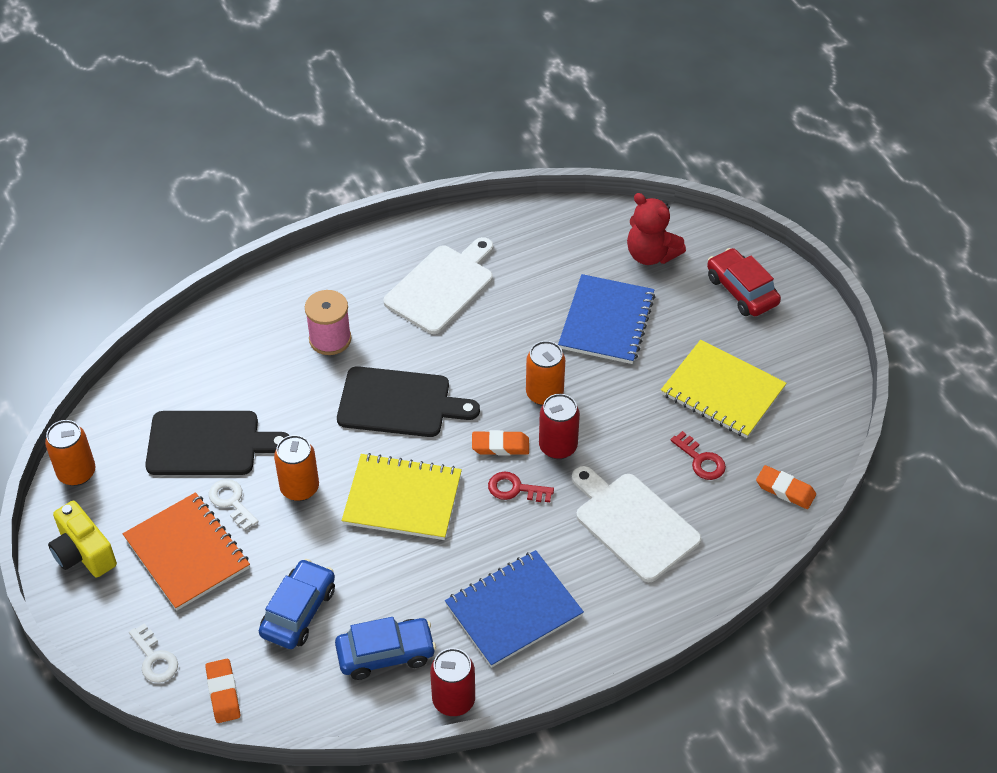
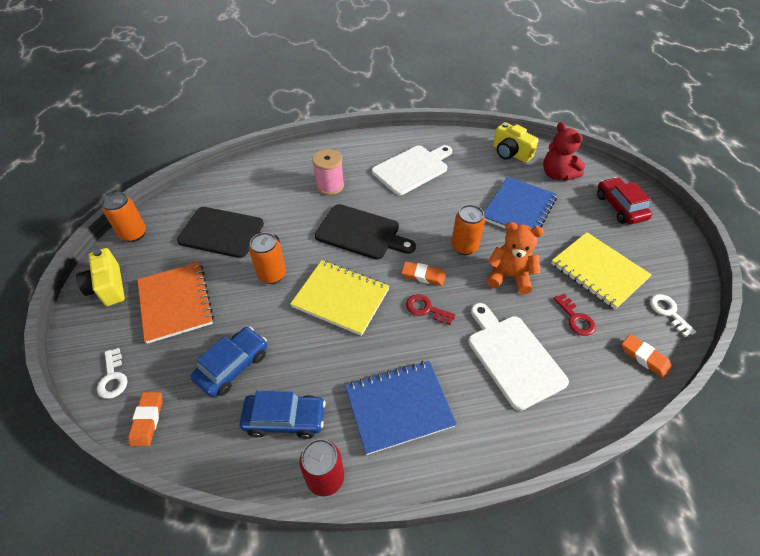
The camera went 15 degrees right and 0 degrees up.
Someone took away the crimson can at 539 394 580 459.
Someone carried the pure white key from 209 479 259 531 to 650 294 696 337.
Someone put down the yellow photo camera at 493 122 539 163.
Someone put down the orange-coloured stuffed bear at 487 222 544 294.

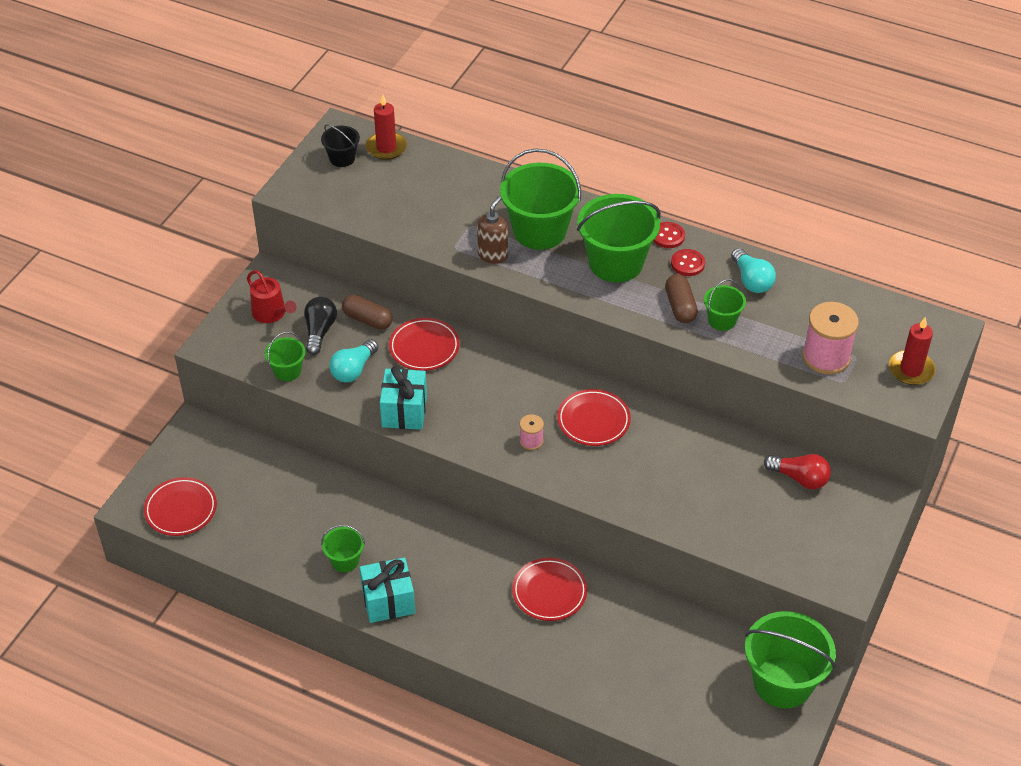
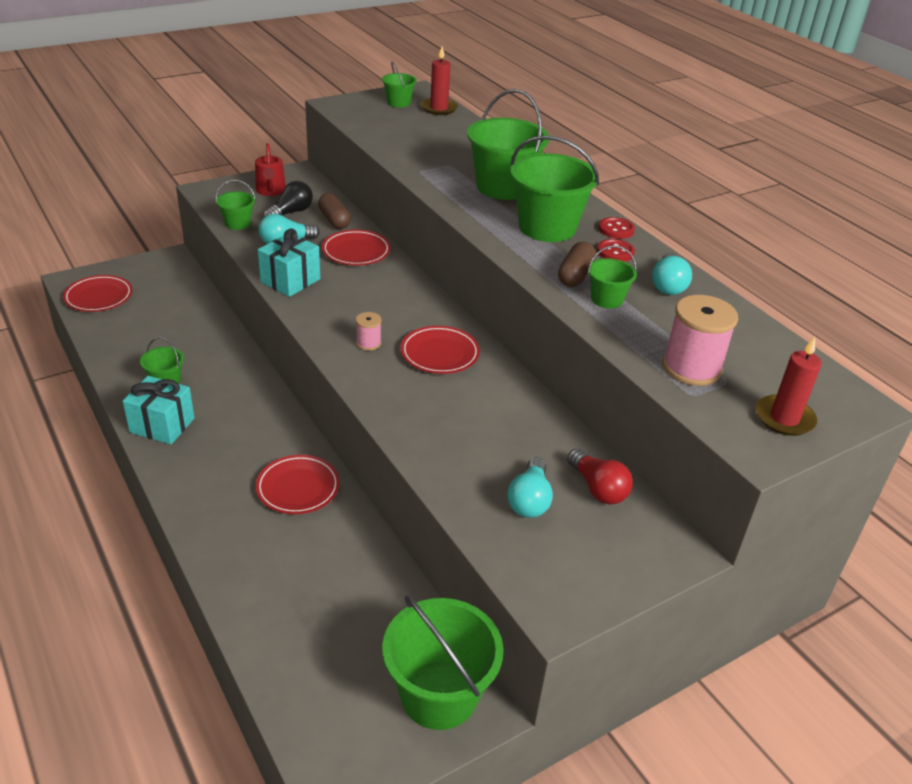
The camera went 30 degrees right and 10 degrees down.
Someone repainted the ebony pail at 321 124 360 167, which became the green pail at 382 61 417 108.
Someone took away the russet soap dispenser at 477 196 508 264.
Someone put down the turquoise bulb at 507 458 553 518.

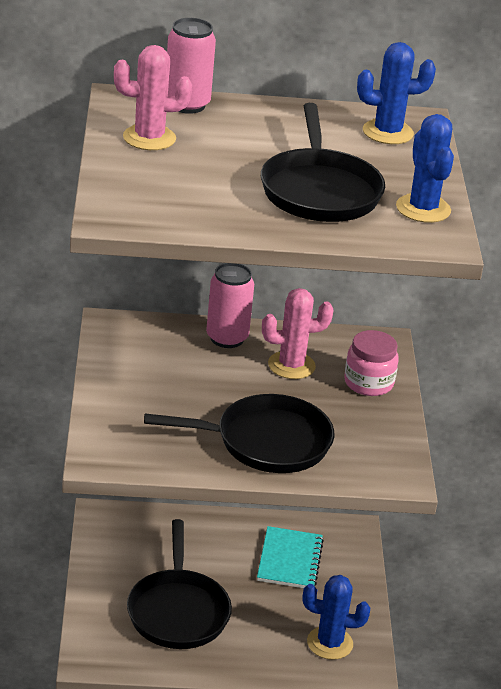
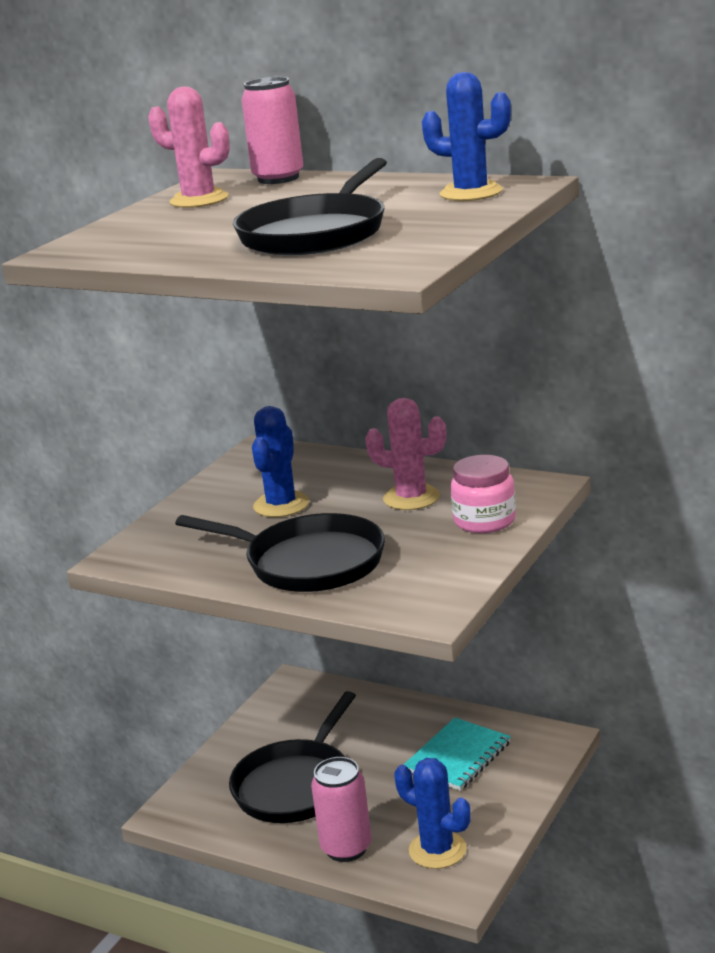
The camera went 35 degrees right and 10 degrees down.
Someone carried the royal blue saguaro cactus from 396 114 454 223 to 252 406 309 517.
Someone carried the pink can from 206 263 254 348 to 311 757 371 862.

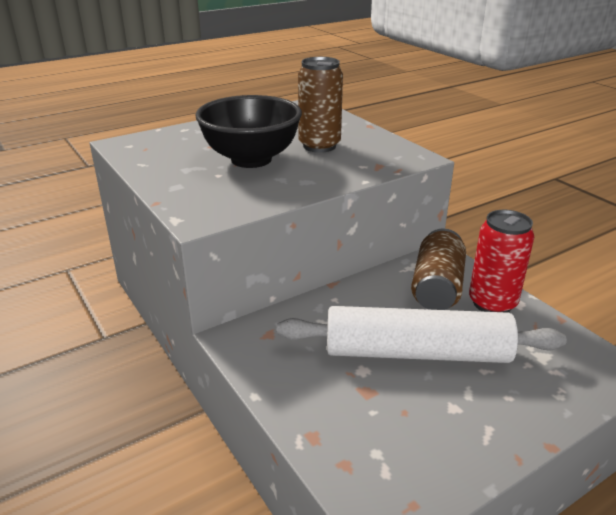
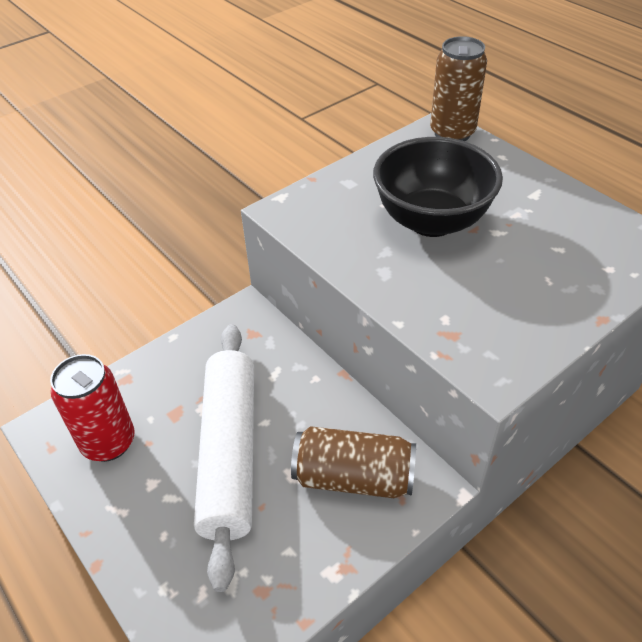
The camera went 85 degrees right and 15 degrees up.
Someone carried the russet can from 298 57 343 153 to 430 36 487 141.
Someone carried the crimson can from 469 210 534 313 to 50 354 135 462.

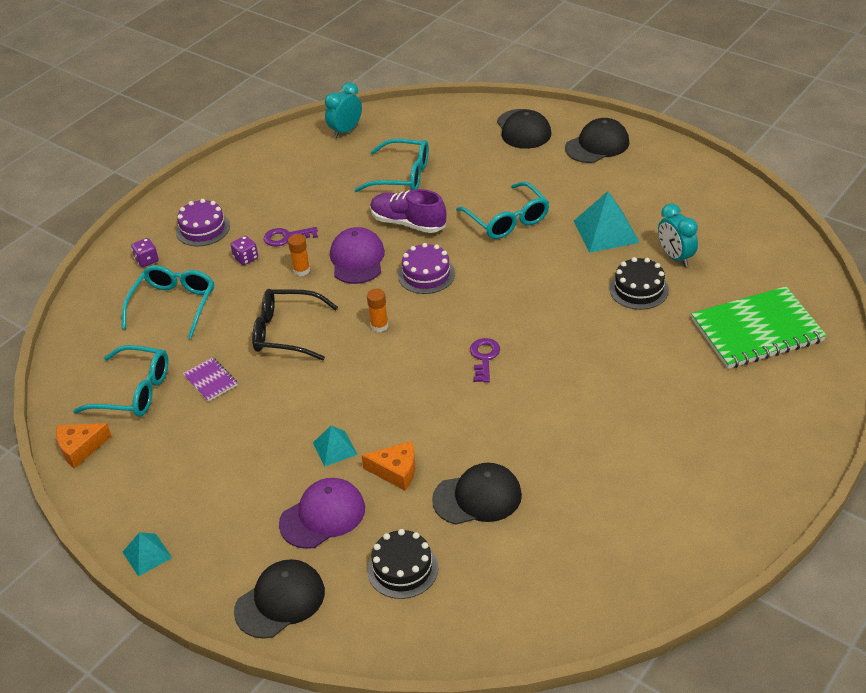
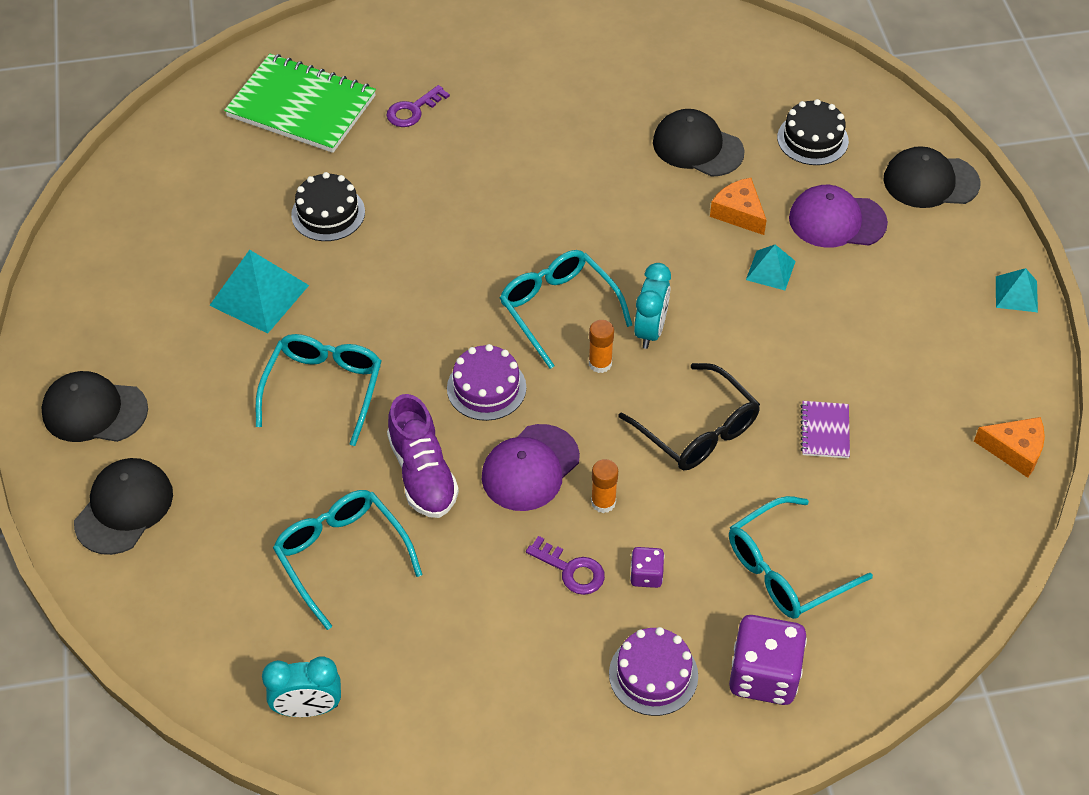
The camera went 140 degrees left and 10 degrees up.
Someone carried the turquoise bedside clock from 658 203 698 267 to 634 263 671 349.
Someone scaled the royal purple die at 131 238 159 267 by 2.01.
Someone carried the royal purple key from 470 338 500 383 to 386 85 450 127.
Someone carried the turquoise eyeglasses from 73 345 168 417 to 500 250 632 369.

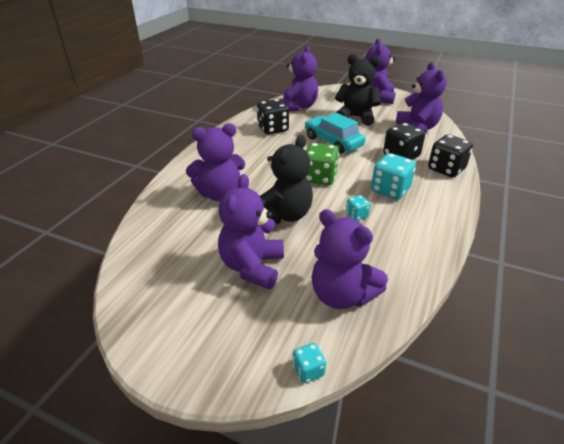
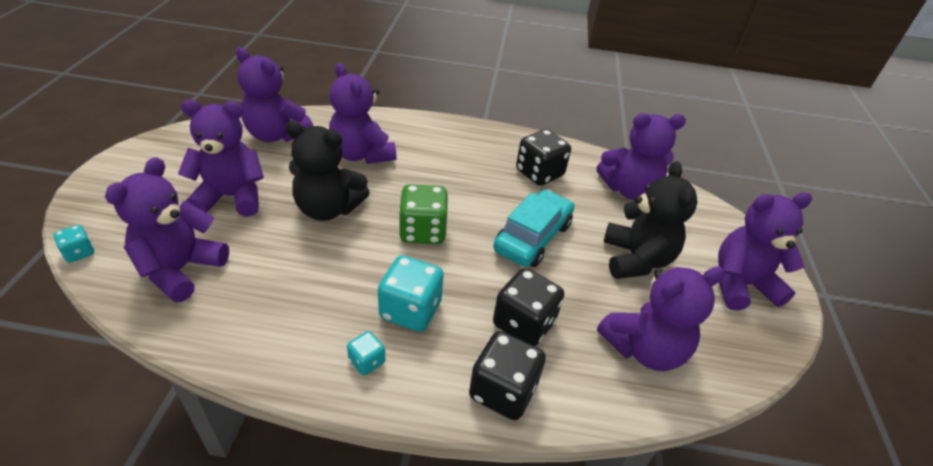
The camera went 70 degrees right and 5 degrees up.
Someone carried the turquoise die from 346 195 370 221 to 347 331 385 376.
Someone put down the royal purple stuffed bear at 236 47 313 142.

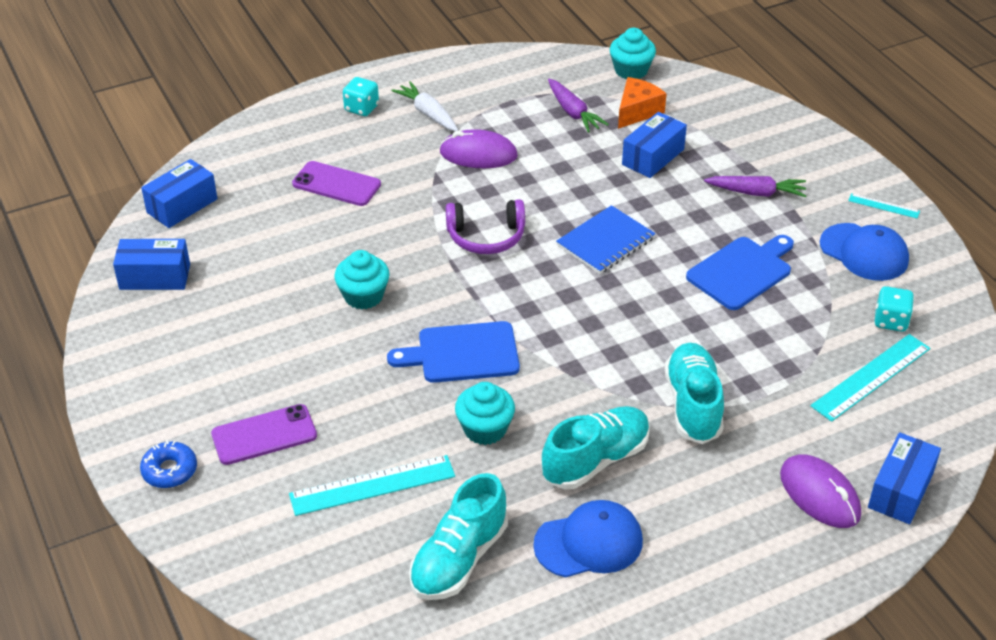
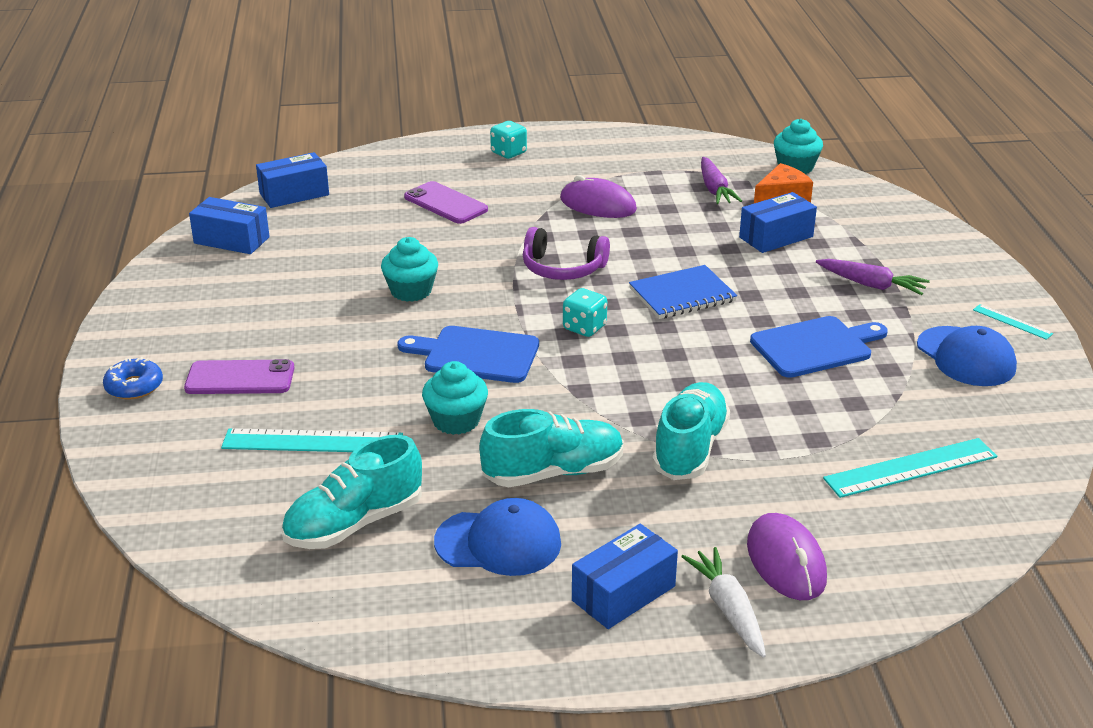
The camera went 20 degrees right and 10 degrees down.
Someone carried the pure white toy carrot from 391 81 458 131 to 681 547 766 658.
Someone carried the turquoise die from 875 286 914 332 to 563 288 607 337.
Someone carried the royal blue package from 868 432 941 524 to 572 524 678 629.

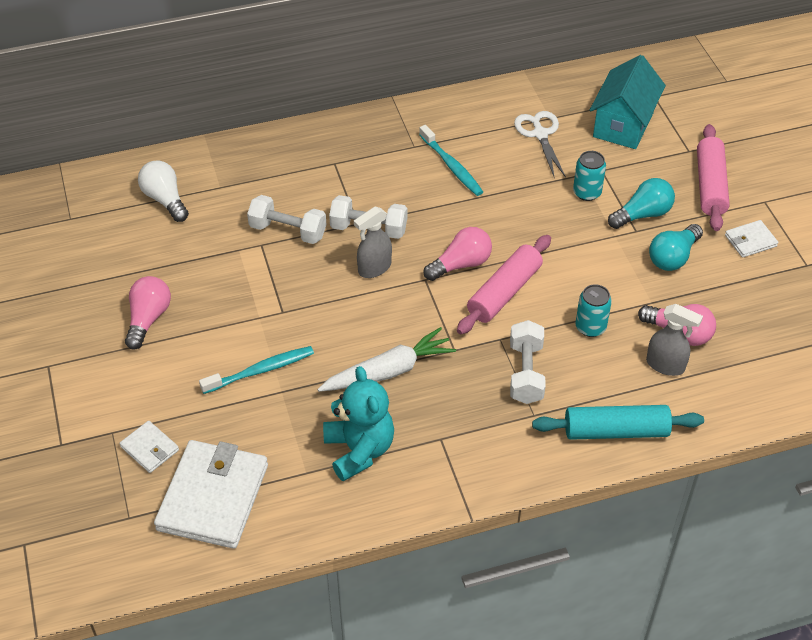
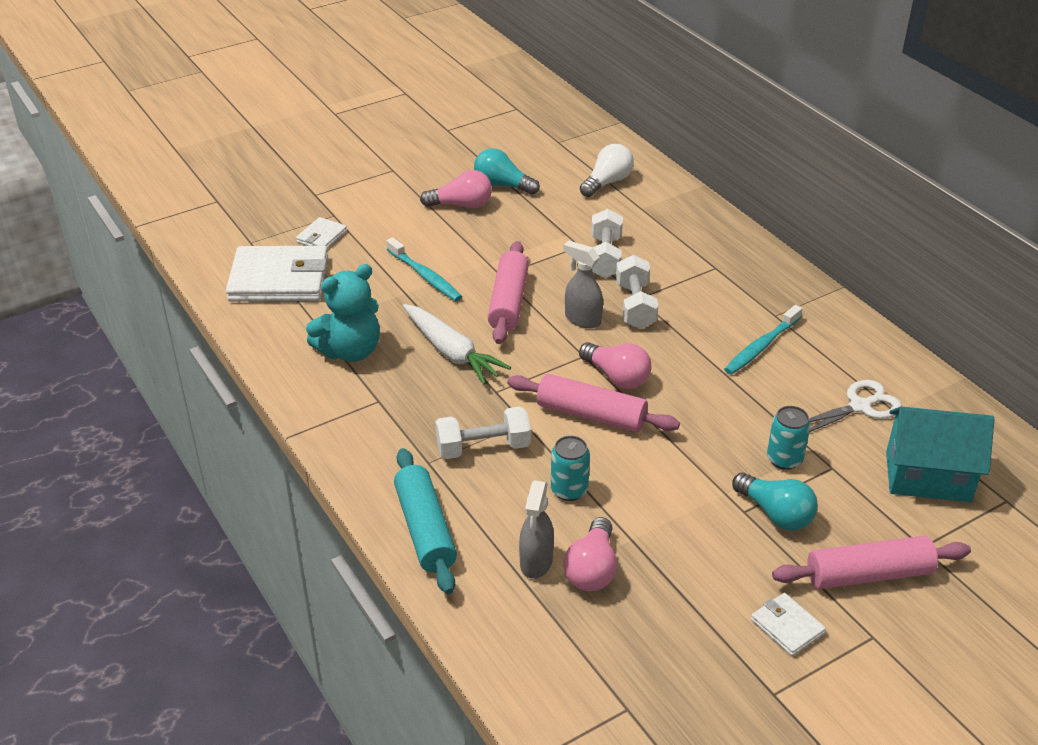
The camera went 75 degrees right and 10 degrees down.
Someone carried the turquoise bulb from 649 224 703 271 to 474 148 540 195.
Someone put down the pink dough roller at 487 241 529 344.

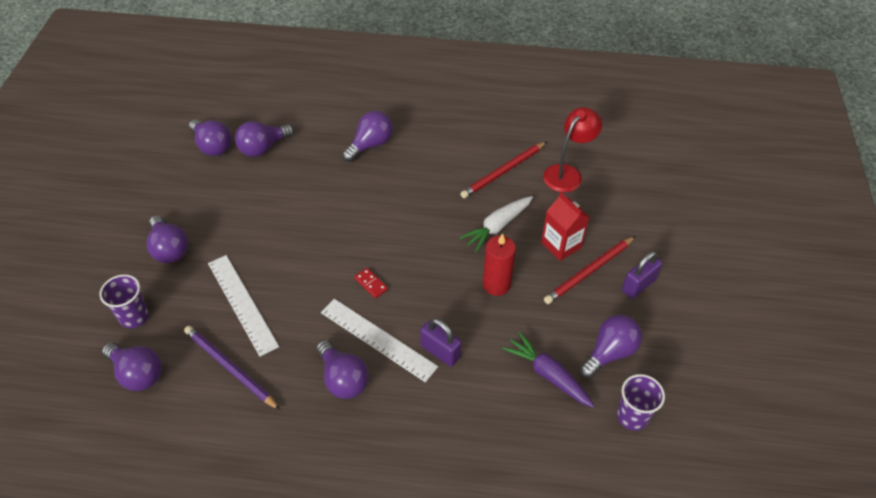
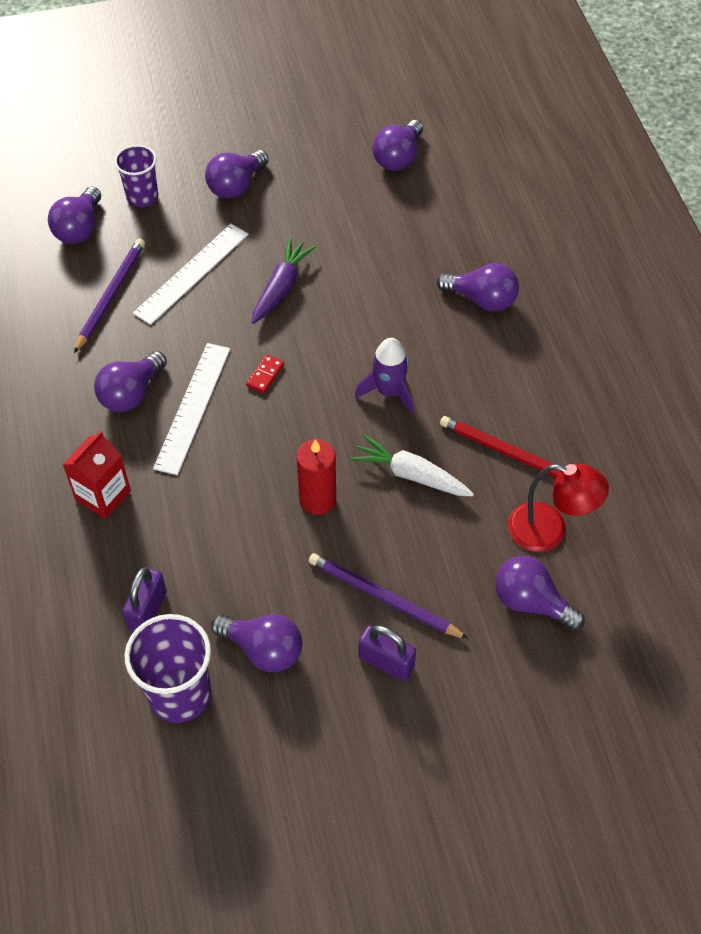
The camera went 70 degrees right and 5 degrees up.
Someone carried the royal purple bulb from 235 121 294 157 to 495 556 585 631.
Someone carried the crimson carton from 541 192 589 261 to 62 431 131 519.
Someone repainted the crimson wooden pencil at 544 236 635 304, which became the royal purple wooden pencil at 309 553 468 639.
Someone carried the royal purple small lock from 420 318 461 367 to 122 567 167 632.
Someone carried the royal purple toy carrot from 502 331 595 408 to 252 237 316 324.
Someone scaled the royal purple cup at 617 374 665 431 by 1.53.
Someone put down the royal purple rocket at 355 338 413 414.

